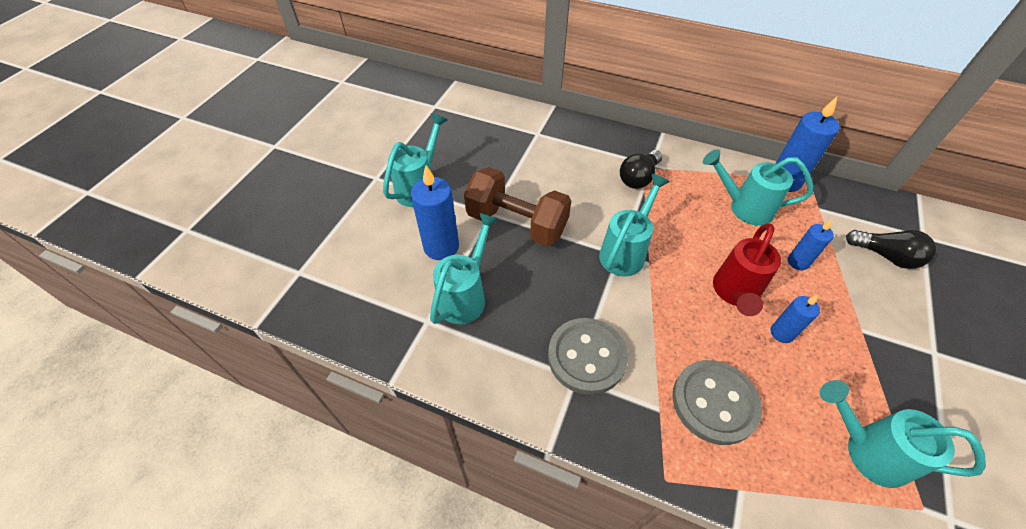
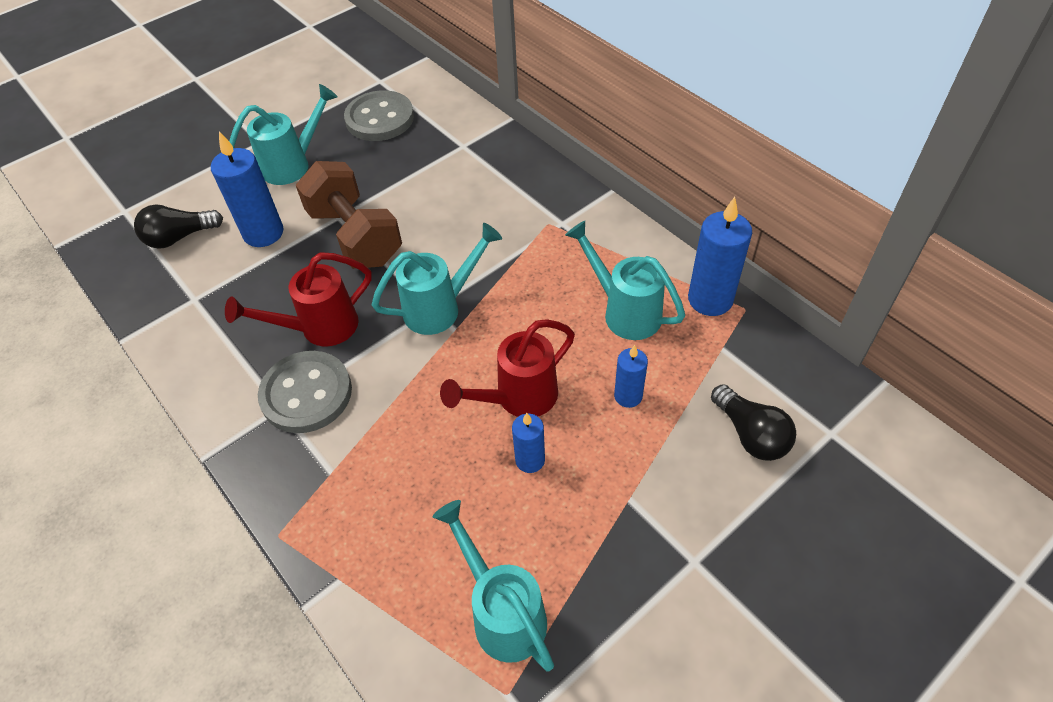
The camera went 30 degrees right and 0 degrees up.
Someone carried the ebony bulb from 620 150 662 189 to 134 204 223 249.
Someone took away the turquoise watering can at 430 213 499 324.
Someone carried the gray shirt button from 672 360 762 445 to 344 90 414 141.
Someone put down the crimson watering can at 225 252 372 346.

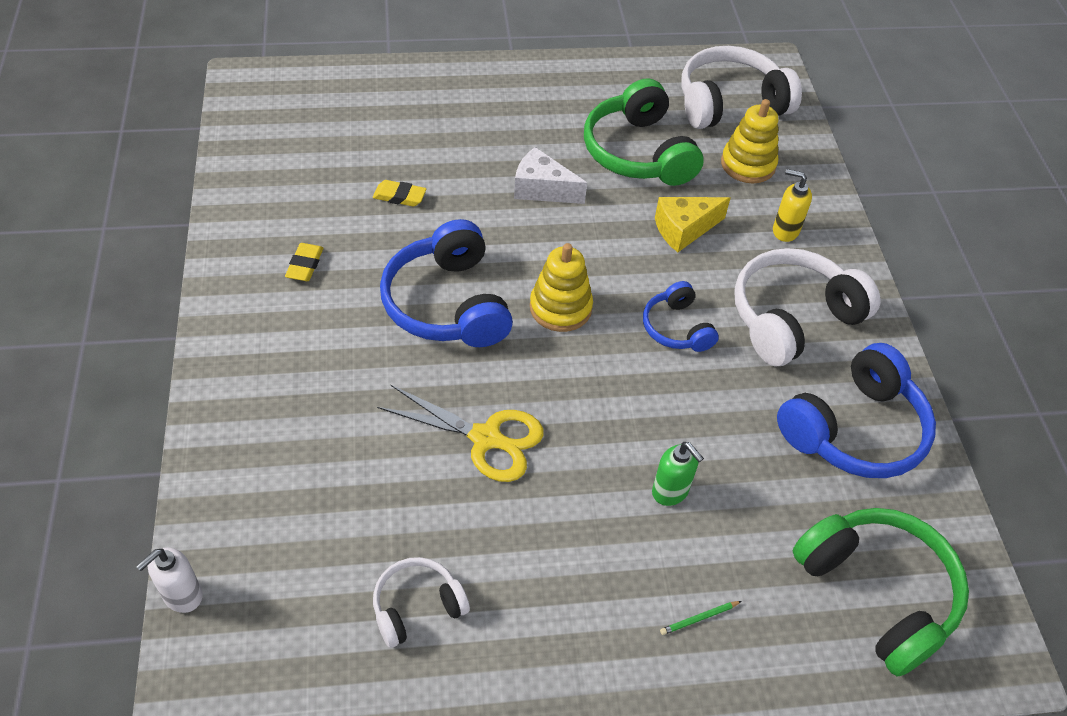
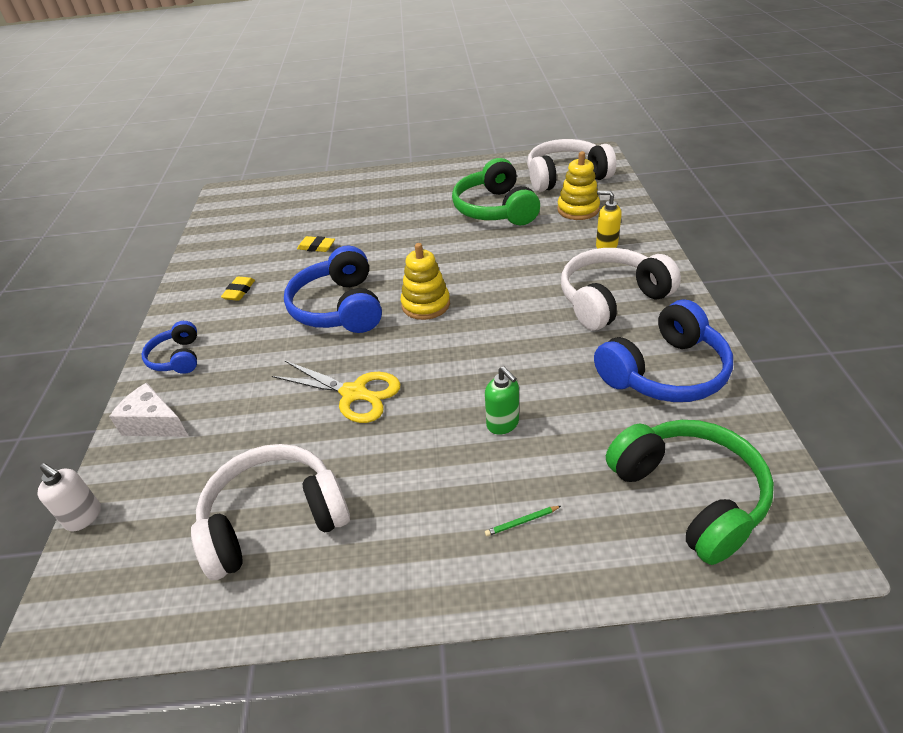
The camera went 10 degrees right and 10 degrees down.
Someone carried the pure white piece of cheese from 514 147 587 204 to 109 383 189 437.
Someone took away the yellow piece of cheese at 655 197 730 252.
Someone carried the royal blue over-ear headphones from 643 281 719 352 to 141 321 197 374.
Someone rotated the pure white soap dispenser at 136 547 203 613 by 105 degrees counterclockwise.
Someone scaled the pure white over-ear headphones at 373 557 470 648 by 1.81.

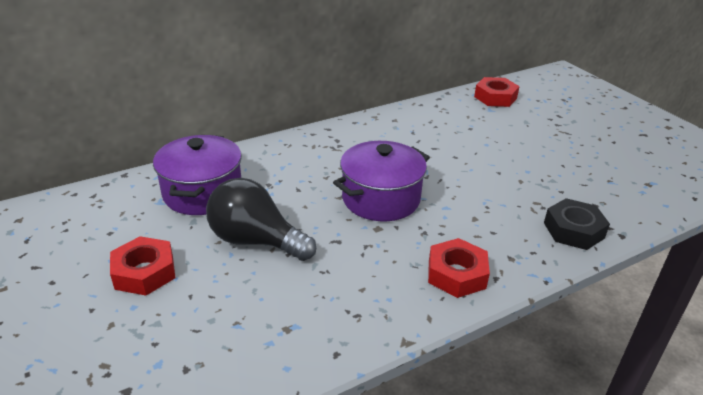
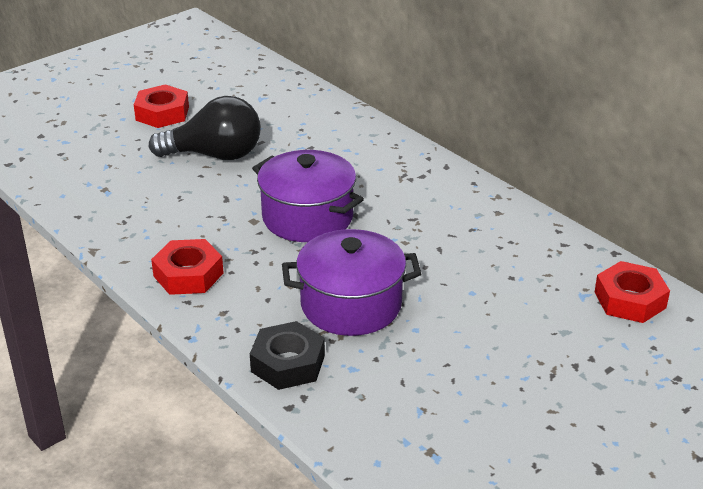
The camera went 80 degrees right and 0 degrees up.
Someone carried the royal purple pot from 153 135 242 215 to 282 229 421 336.
Someone rotated the ebony bulb at 206 178 316 261 by 75 degrees clockwise.

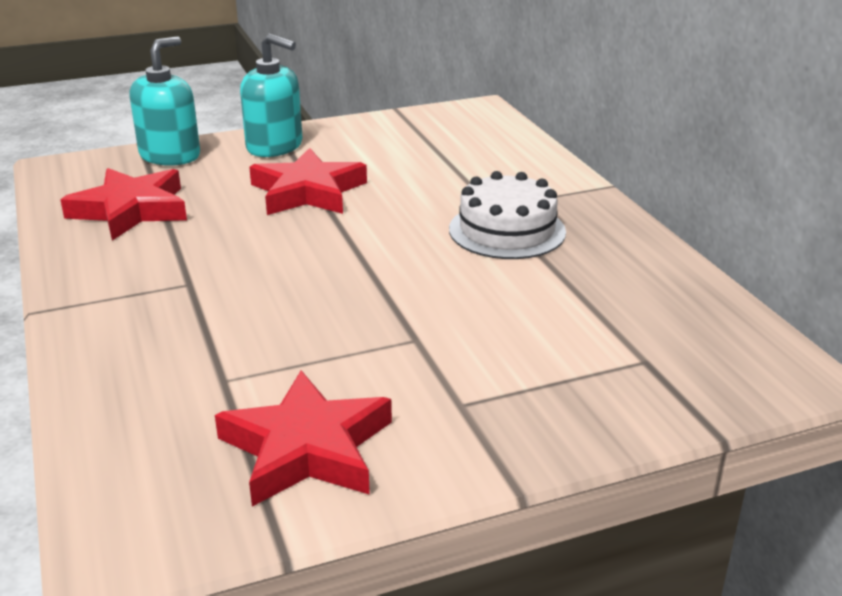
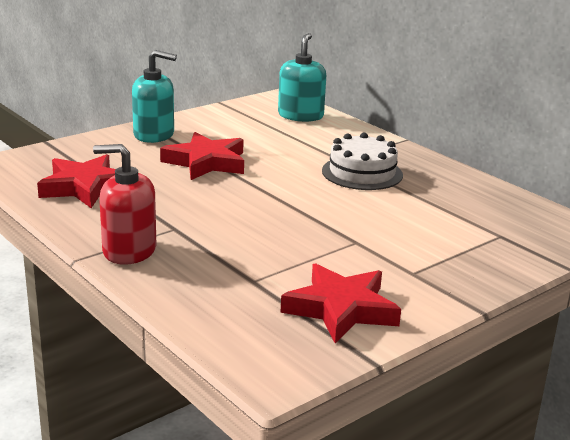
The camera went 20 degrees left and 5 degrees down.
Someone carried the turquoise soap dispenser from 129 36 200 166 to 278 33 326 122.
Someone put down the crimson soap dispenser at 93 144 156 265.

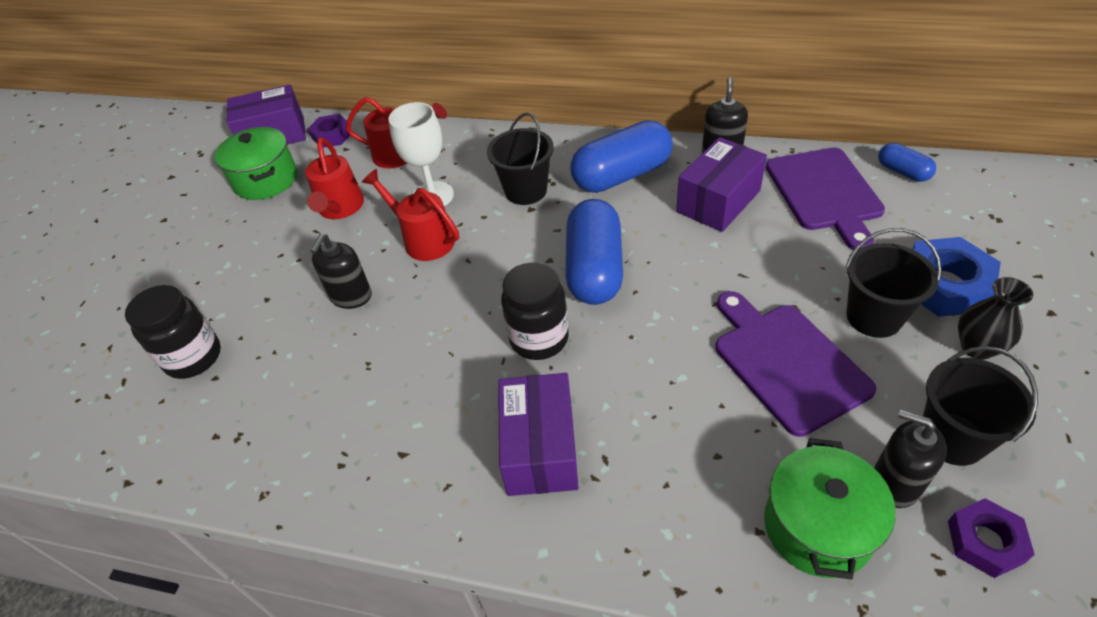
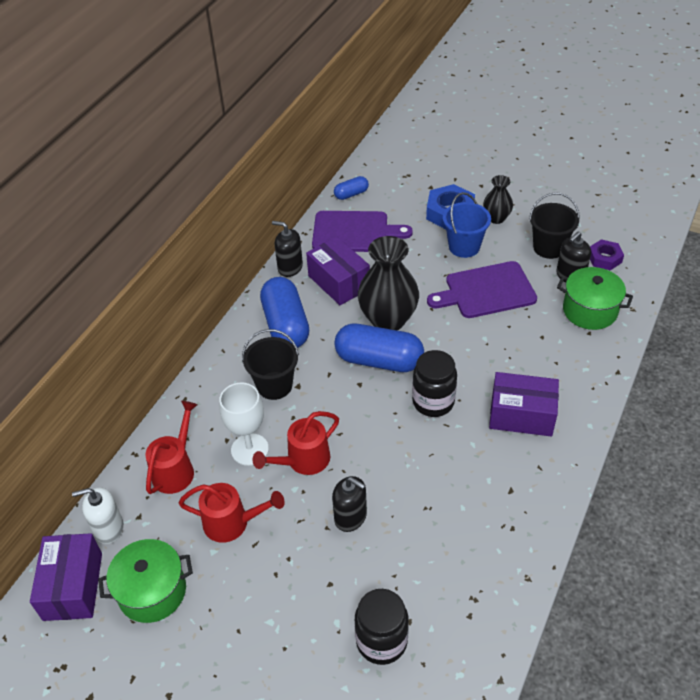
The camera went 80 degrees left and 0 degrees up.
Someone swapped the royal purple hex nut at 308 114 350 148 for the pure white soap dispenser at 72 487 124 544.
Someone repainted the ebony pail at 845 228 942 338, which became the royal blue pail at 443 192 491 258.
Someone put down the ebony flower vase at 358 236 419 331.

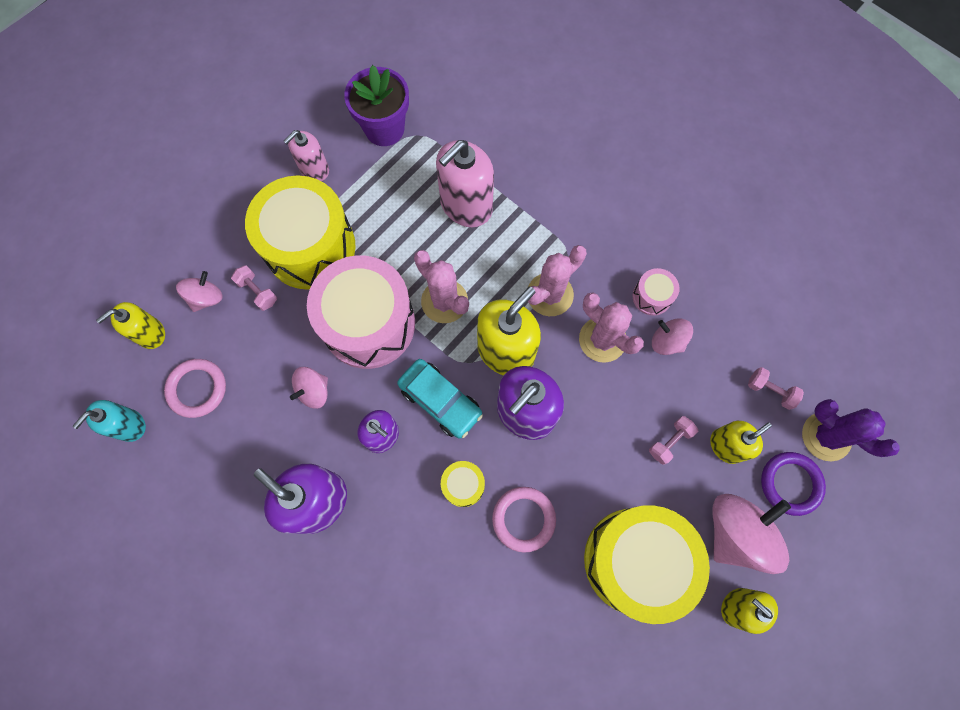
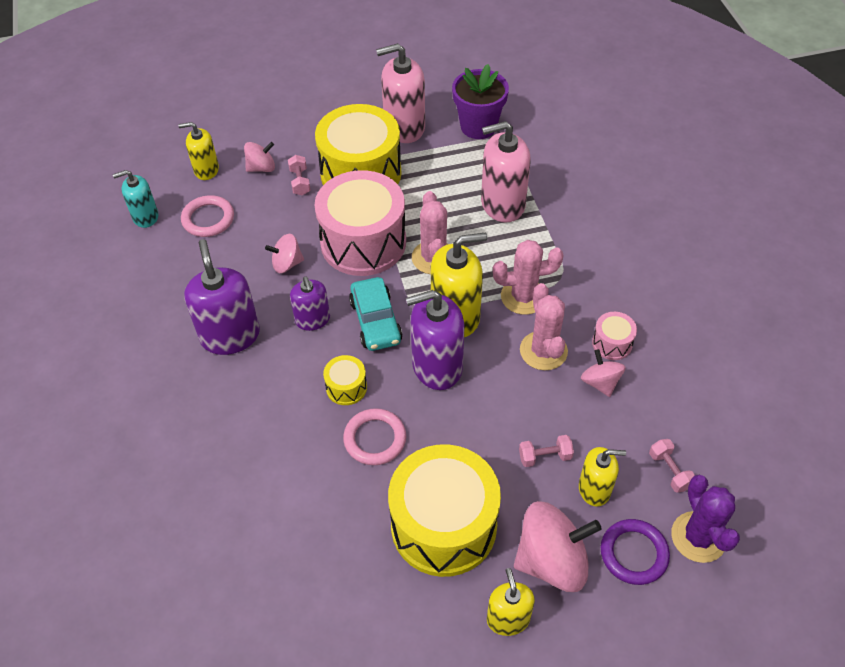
The camera went 35 degrees right and 20 degrees down.
Someone scaled the pink soap dispenser at 284 130 329 181 by 1.67.

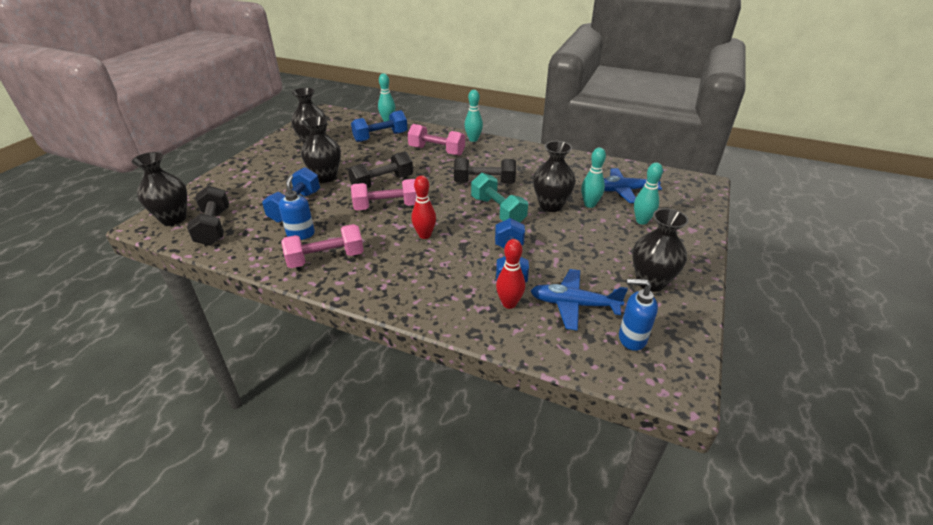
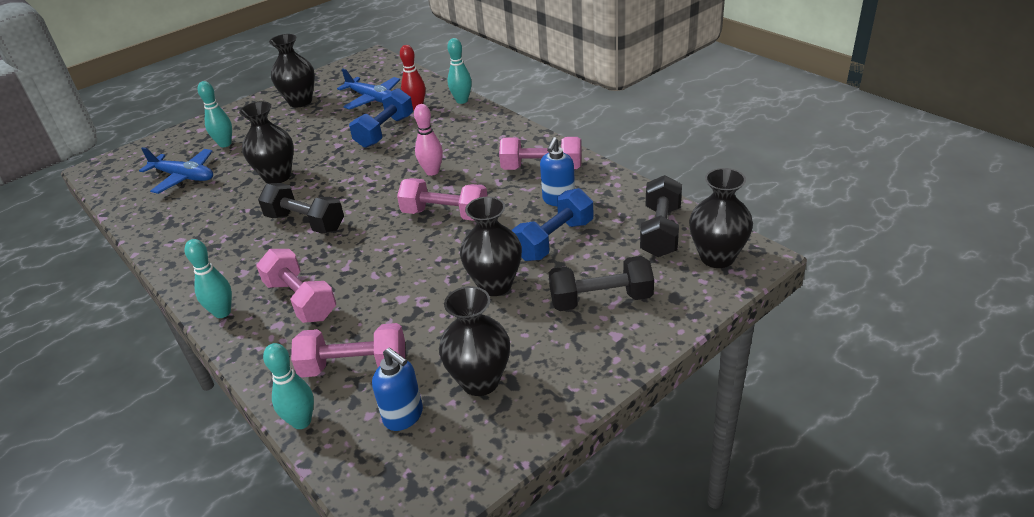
The camera went 150 degrees left and 0 degrees up.
Someone repainted the royal blue free weight at 351 110 408 142, which became the pink free weight at 291 323 405 377.
Someone carried the turquoise bowling pin from 581 148 606 208 to 447 38 472 104.
Someone carried the ebony free weight from 348 151 413 188 to 549 256 654 311.
Someone took away the turquoise free weight at 471 173 528 222.
Someone repainted the crimson bowling pin at 411 175 436 239, which became the pink bowling pin at 414 104 443 176.
Someone carried the royal blue soap dispenser from 619 279 658 351 to 372 348 423 431.

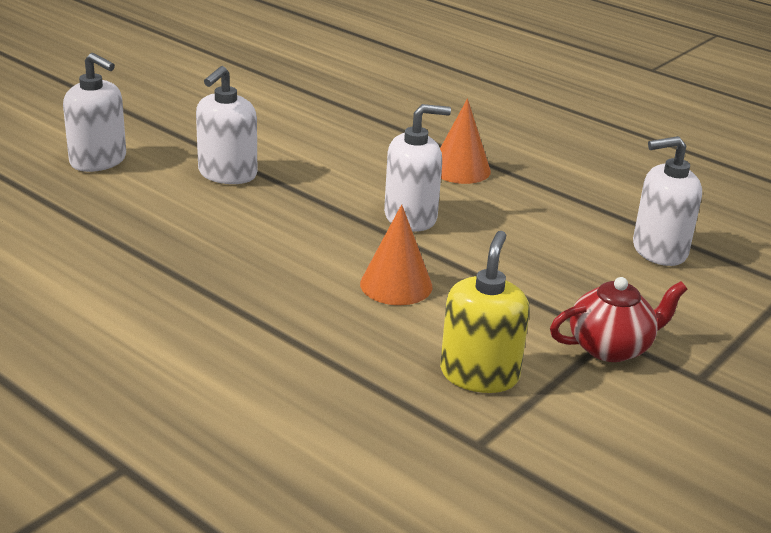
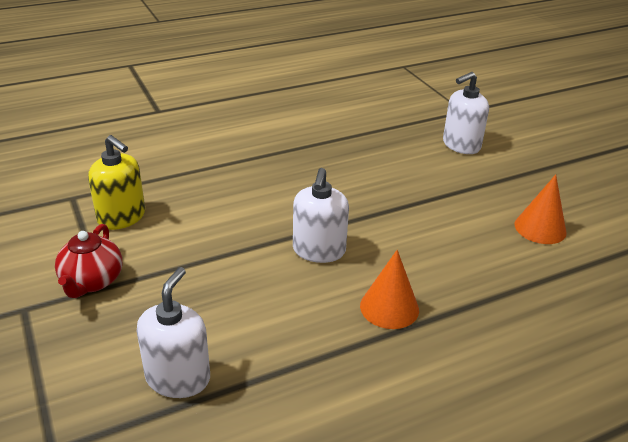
The camera went 115 degrees right and 5 degrees up.
Someone took away the pure white soap dispenser at 196 66 257 184.
Someone carried the orange-coloured cone from 360 204 432 305 to 514 174 567 244.

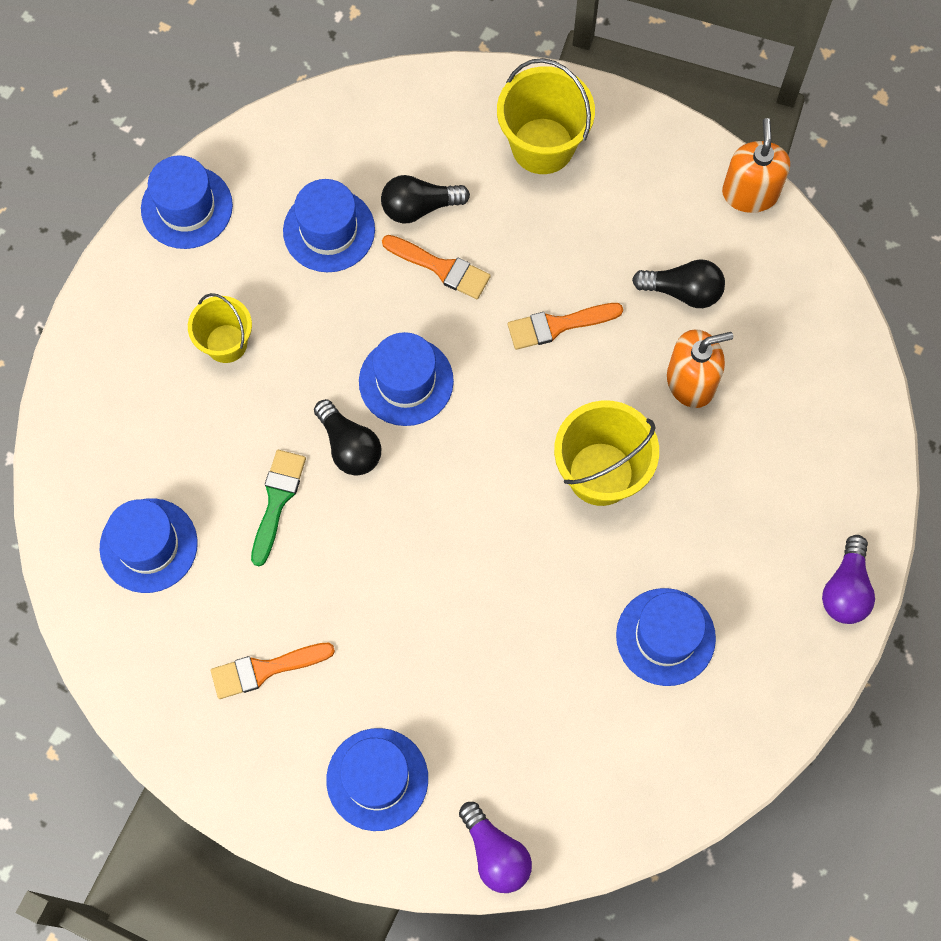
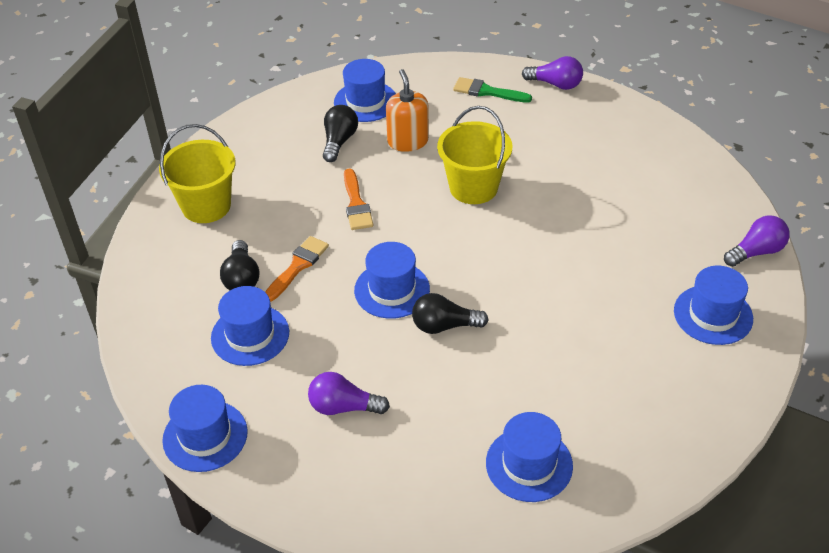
The camera went 85 degrees left and 25 degrees down.
Someone took away the orange-coloured soap dispenser at 722 118 790 213.
Someone swapped the yellow pail at 188 293 252 363 for the royal purple bulb at 308 372 390 415.
Someone rotated the ebony bulb at 314 399 381 476 by 150 degrees counterclockwise.
Someone carried the green paint brush from 251 450 306 566 to 453 77 532 103.
Someone carried the royal blue hat from 616 588 716 686 to 334 59 396 122.
Someone took away the orange-coloured paint brush at 211 643 335 699.

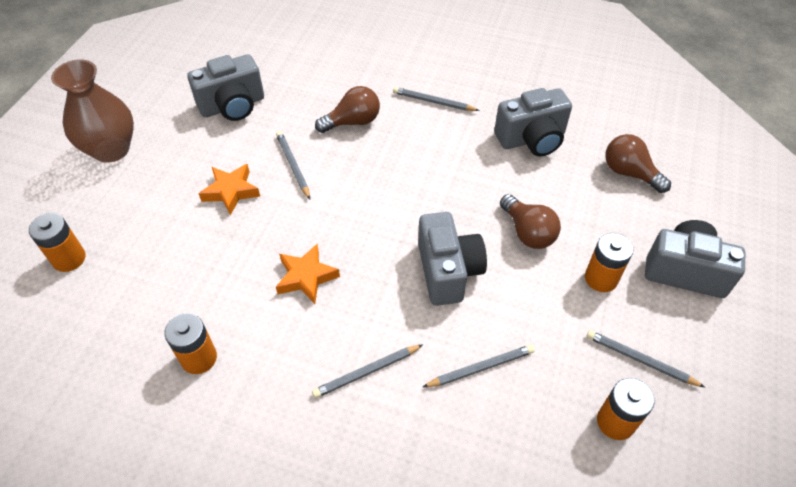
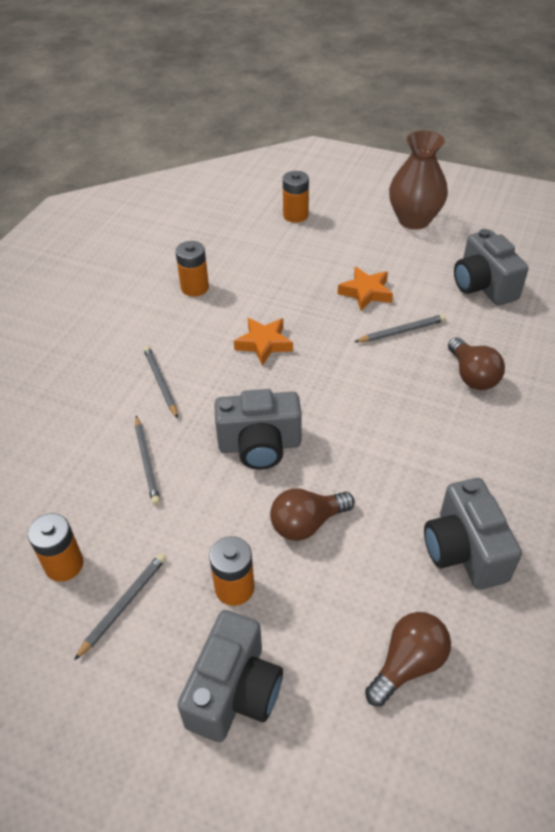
The camera went 95 degrees right and 5 degrees down.
Someone took away the gray wooden pencil at 393 87 480 111.

